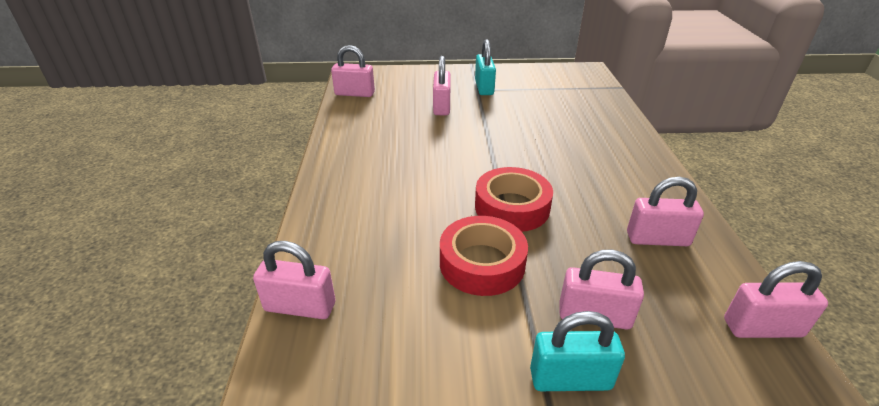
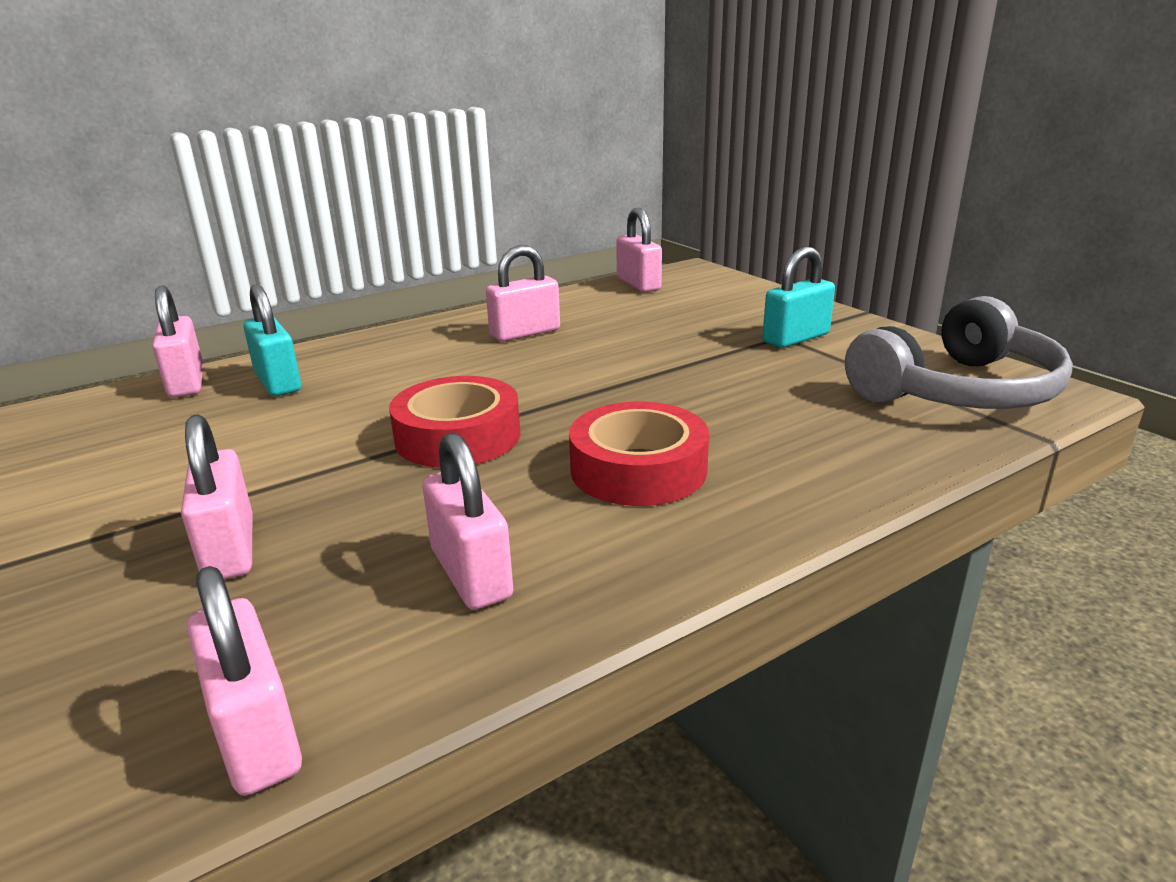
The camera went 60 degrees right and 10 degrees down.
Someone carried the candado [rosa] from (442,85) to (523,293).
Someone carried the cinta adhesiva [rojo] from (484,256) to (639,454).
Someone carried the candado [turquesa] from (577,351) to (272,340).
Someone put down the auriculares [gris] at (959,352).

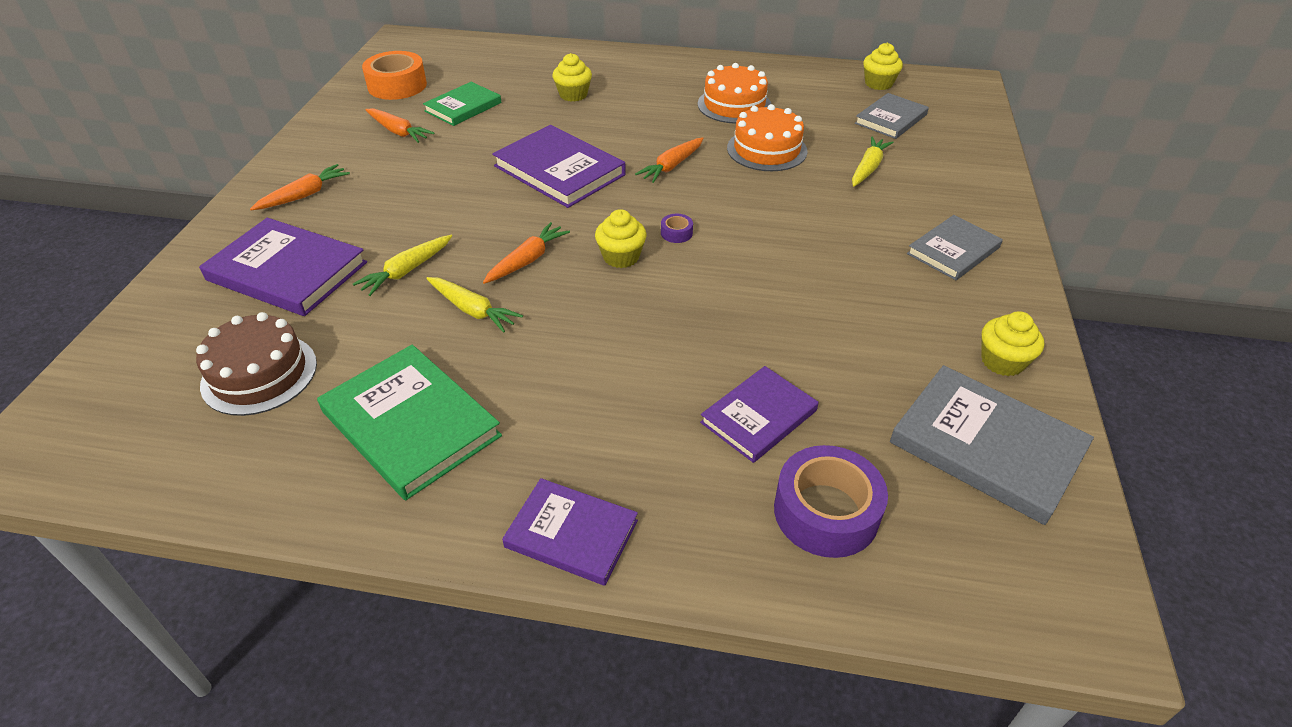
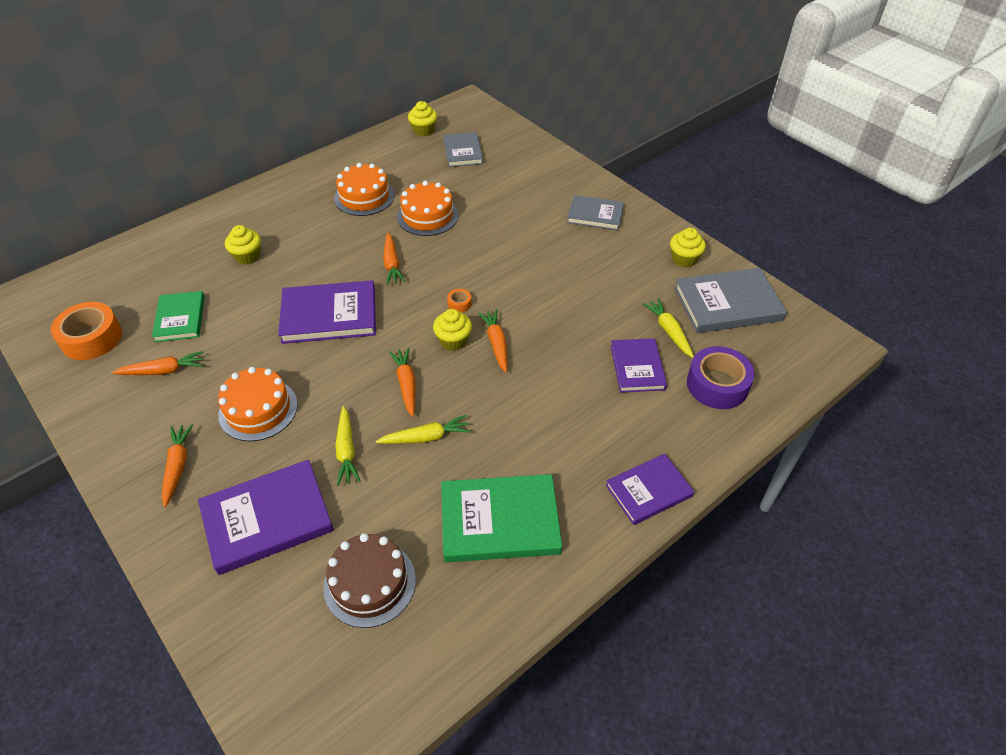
The camera went 50 degrees left and 5 degrees up.
Someone carried the zanahoria [amarillo] from (872,162) to (668,328).
Someone repainted the cinta adhesiva [morado] at (677,228), which became the cinta adhesiva [naranja] at (459,300).
Someone rotated the libro [gris] at (955,247) by 75 degrees counterclockwise.
Someone put down the zanahoria [naranja] at (492,341).
Someone put down the tarta [naranja] at (258,404).

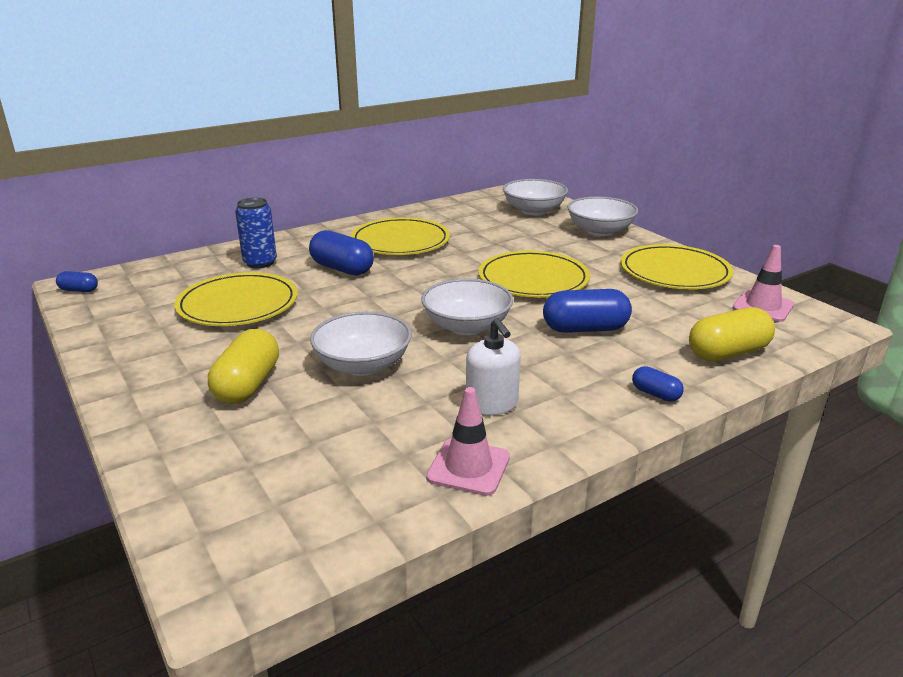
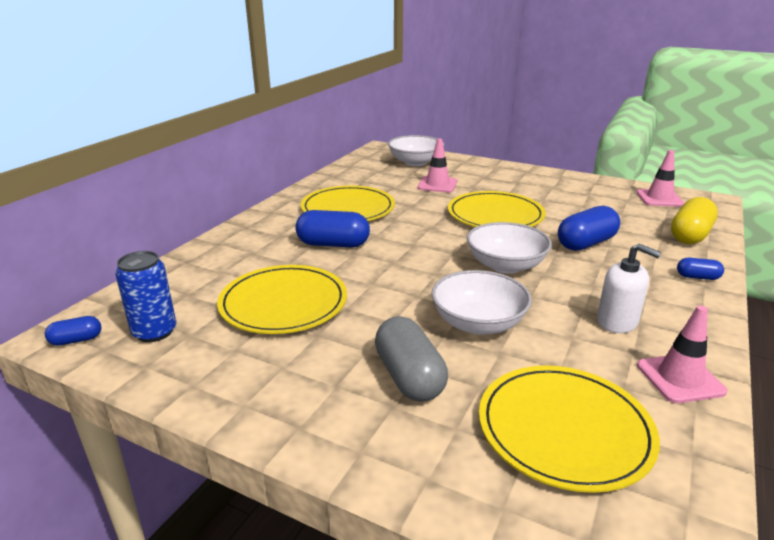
The camera went 30 degrees left and 0 degrees up.
Someone took away the cuenco [blanco] at (602,216).
Someone carried the lata [azul] from (256,233) to (145,296).
Someone carried the plato [amarillo] from (676,267) to (569,429).
Someone repainted the cápsula [amarillo] at (243,366), which became the cápsula [gris] at (411,359).
Someone put down the cono de tráfico [rosa] at (437,166).

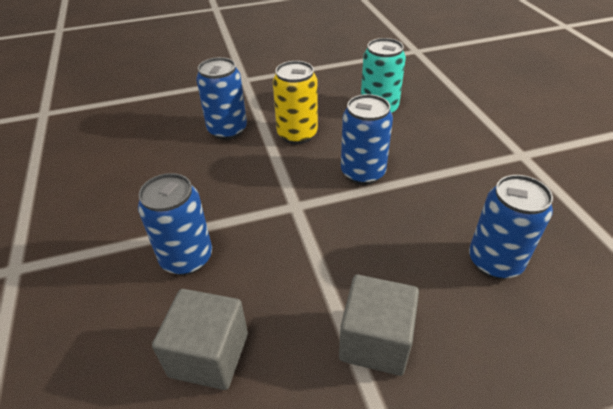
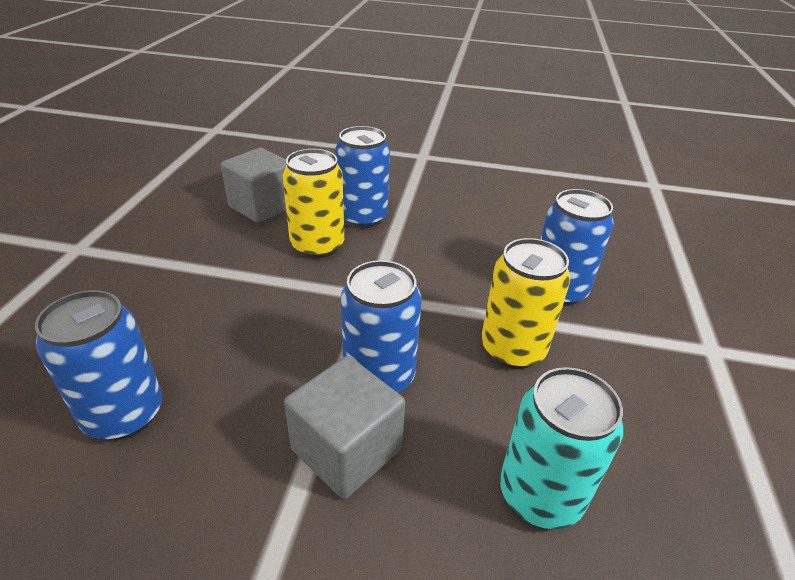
The camera went 115 degrees right and 5 degrees down.
Someone carried the cubo [gris] from (379,325) to (344,427).
Someone put down the lata [amarillo] at (313,203).

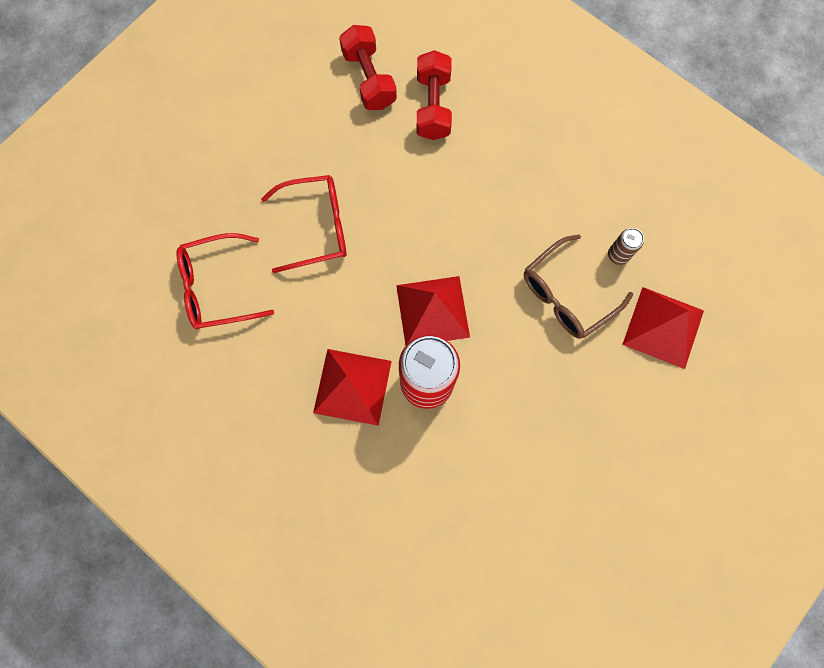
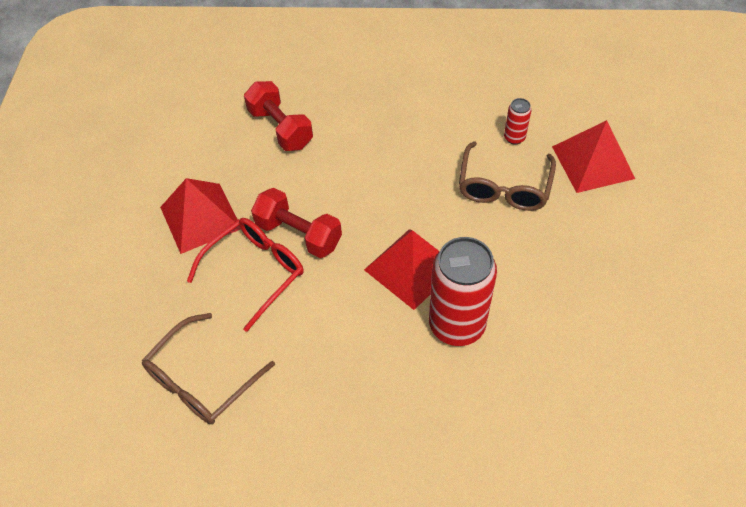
The camera went 35 degrees left and 20 degrees down.
Someone carried the mancuerna [rojo] from (368,67) to (296,223).
Someone repainted the lata [marrón] at (626,246), which became the lata [rojo] at (517,121).
Someone repainted the gafas [rojo] at (225,281), which became the gafas [marrón] at (208,368).
Someone carried the pirámide [rojo] from (352,387) to (200,216).

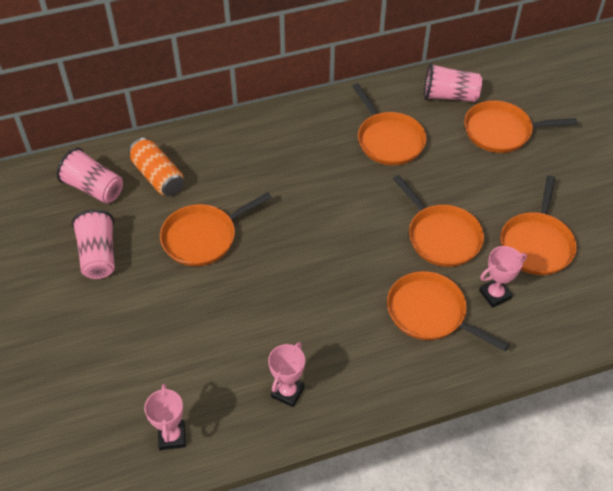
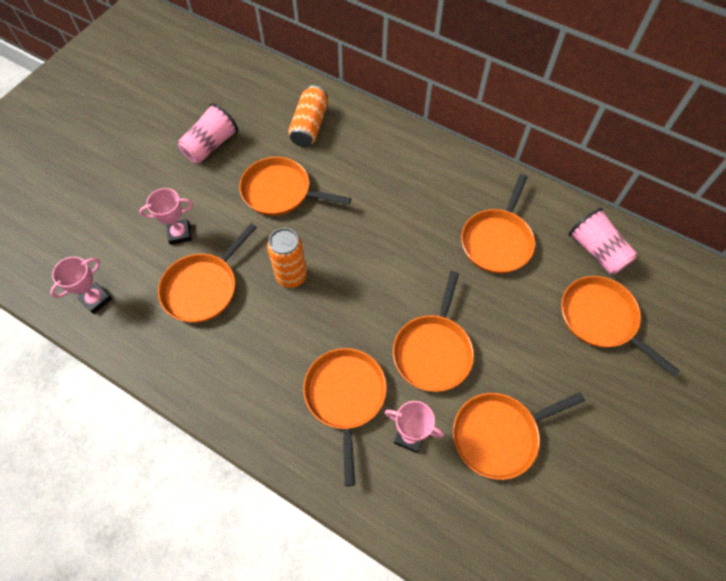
The camera went 50 degrees right and 10 degrees up.
Someone took away the vaso [rosa] at (90,175).
Someone carried the trofeo [rosa] from (286,374) to (166,216).
Someone put down the sartén [naranja] at (207,273).
Someone put down the lata [naranja] at (287,258).

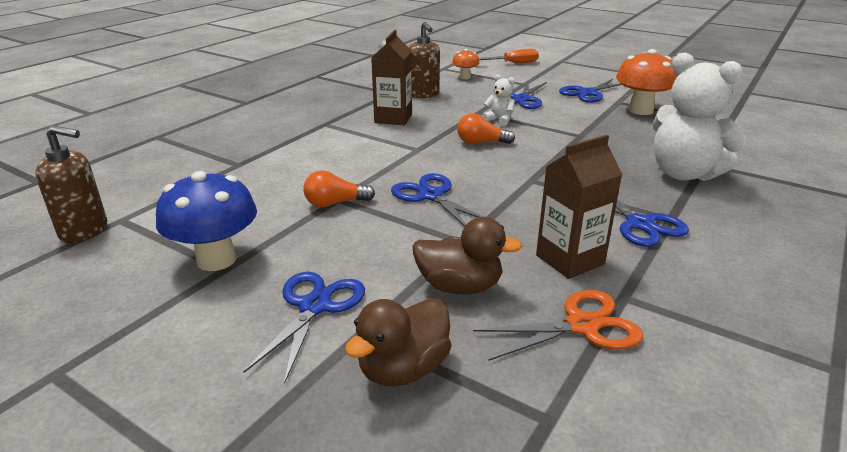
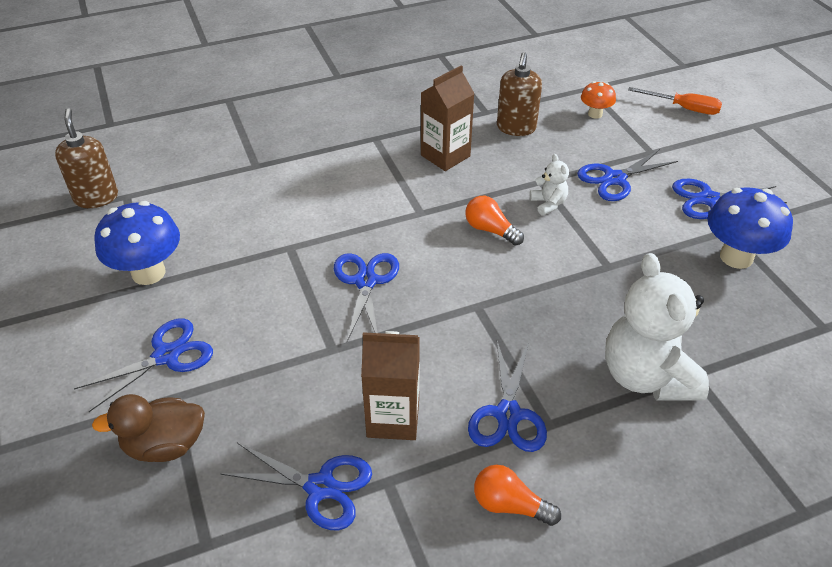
The camera went 35 degrees right and 15 degrees up.
Someone repainted the seta [naranja] at (647,82), which became the seta [azul] at (750,228).
Someone rotated the dispensador de jabón [marrón] at (71,184) by 150 degrees counterclockwise.
Someone carried the bombilla [naranja] from (339,188) to (517,495).
Someone took away the pato [marrón] at (467,255).
Someone repainted the tijeras [naranja] at (558,325), which became the tijeras [azul] at (296,486).

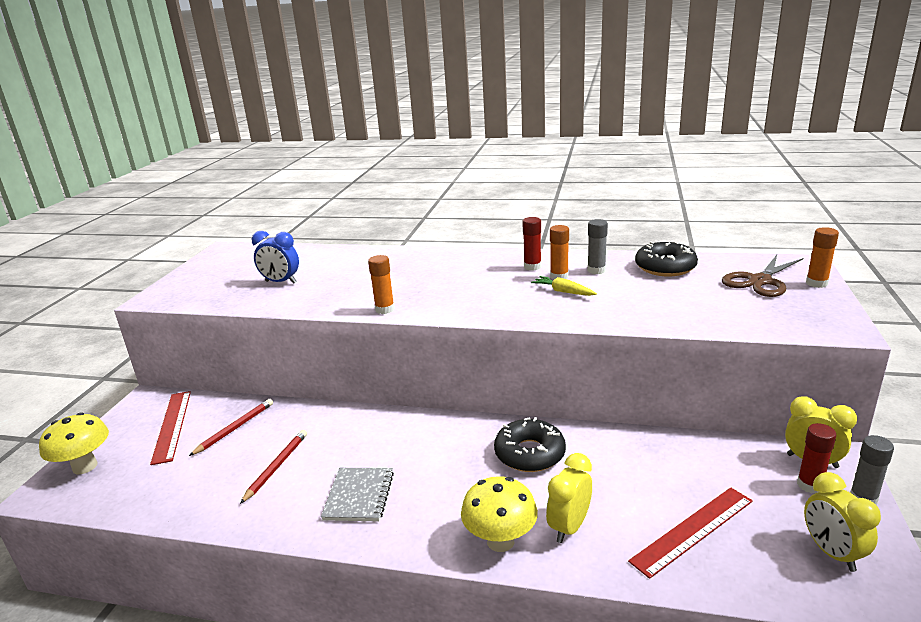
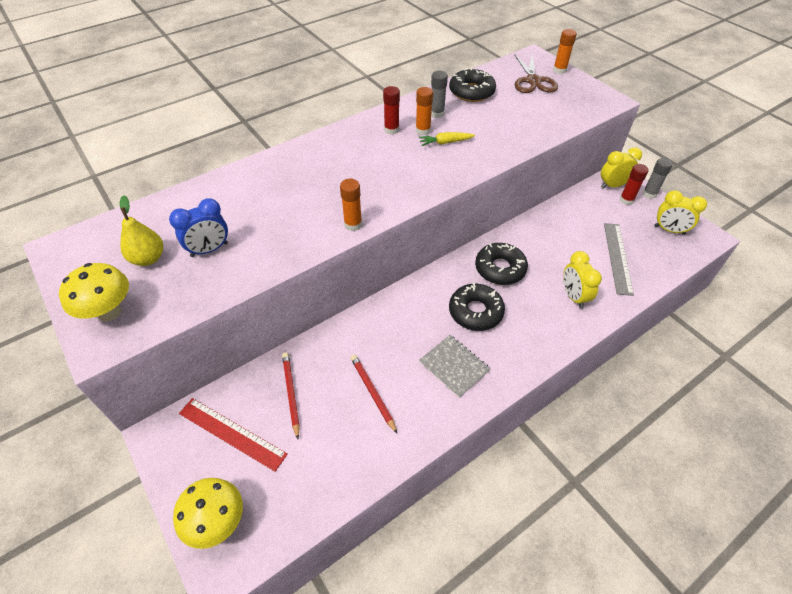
The camera went 50 degrees left and 25 degrees up.
Someone carried the seta [amarillo] from (499,514) to (94,292).
Someone repainted the regla [rojo] at (690,533), which became the regla [gris] at (619,259).
Someone put down the pera [amarillo] at (141,230).
Someone put down the rosquilla [negro] at (477,307).

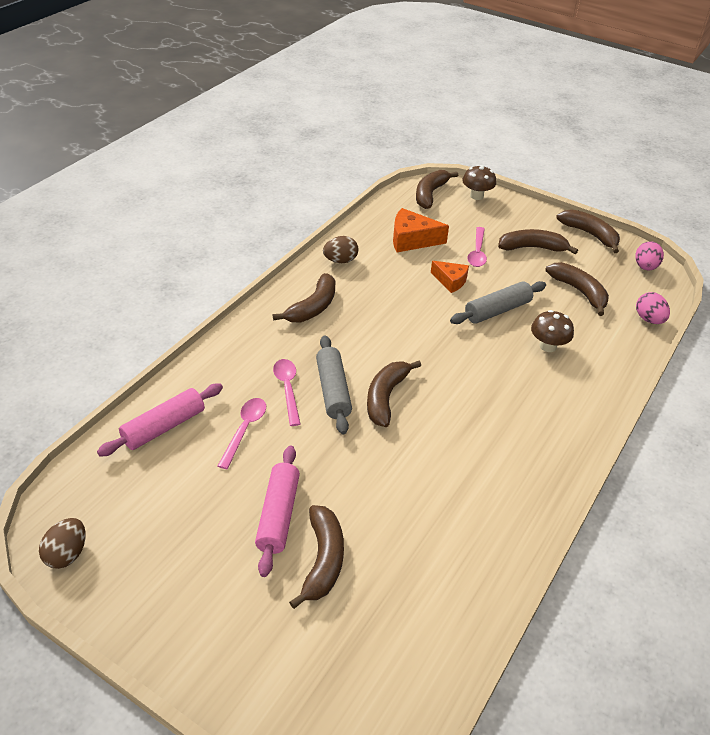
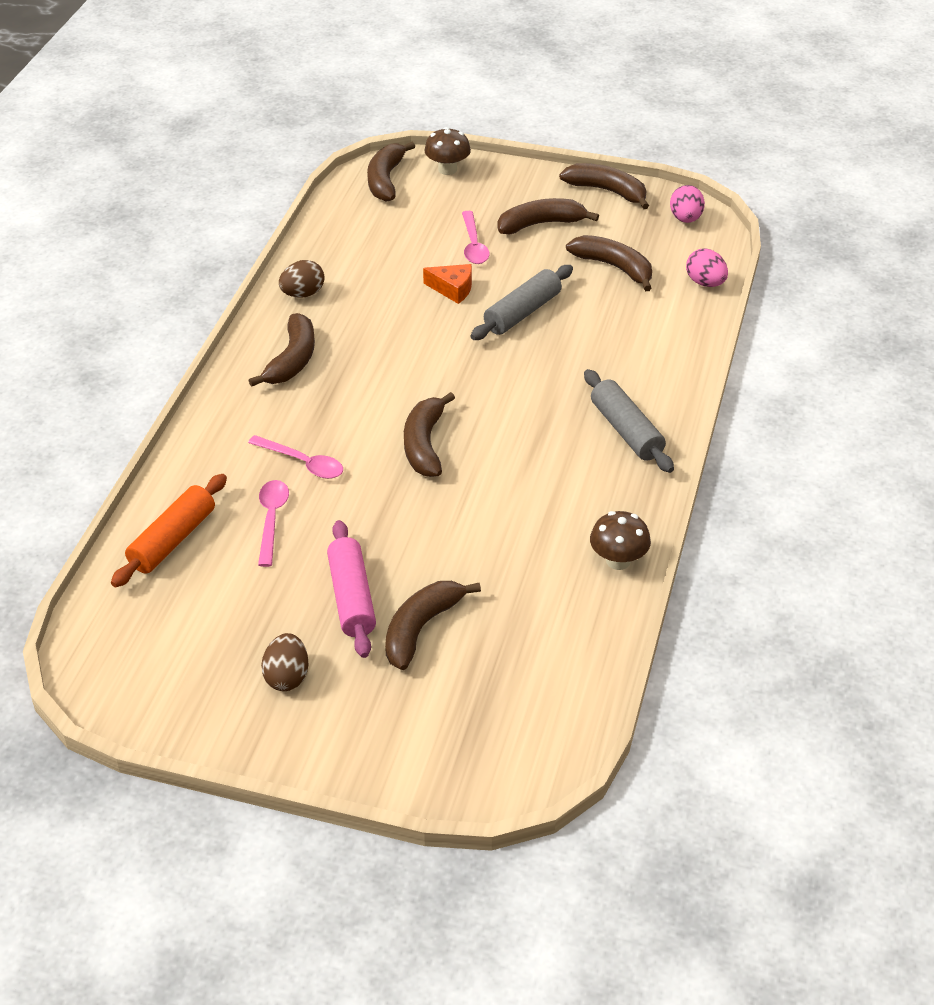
The camera went 15 degrees left and 0 degrees up.
Someone took away the queso [naranja] at (421,230).
Someone carried the seta [marrón] from (552,331) to (620,540).
Someone carried the rodillo [gris] from (334,385) to (629,421).
Someone rotated the cuchara [rosa] at (287,392) by 150 degrees clockwise.
Someone repainted the rodillo [rosa] at (160,420), which became the rodillo [naranja] at (169,530).
Someone rotated the plátano [marrón] at (316,557) by 135 degrees counterclockwise.
Someone carried the huevo [marrón] from (62,543) to (284,662).

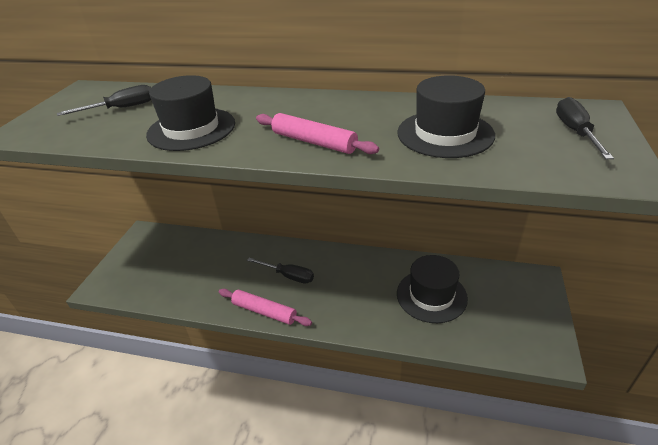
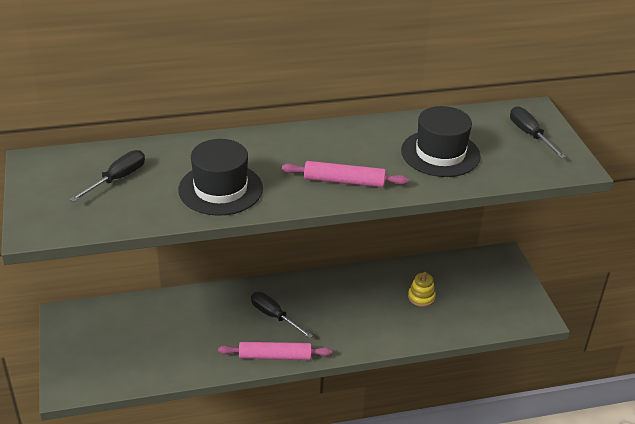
The camera went 30 degrees left and 0 degrees up.
Someone swapped the sombrero [negro] at (432,289) for the juguete apilable [amarillo] at (422,289).
Someone rotated the destornillador [negro] at (280,271) by 135 degrees counterclockwise.

